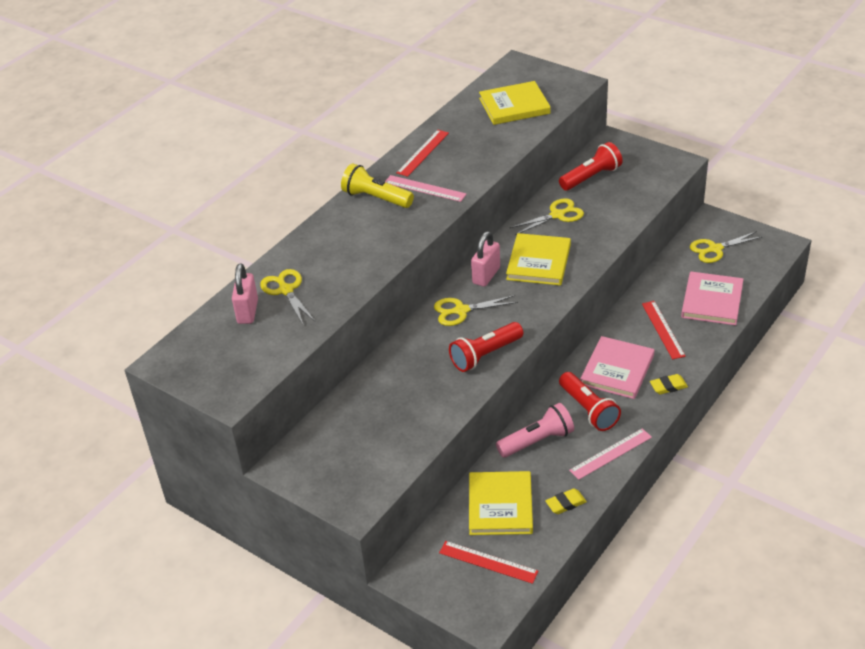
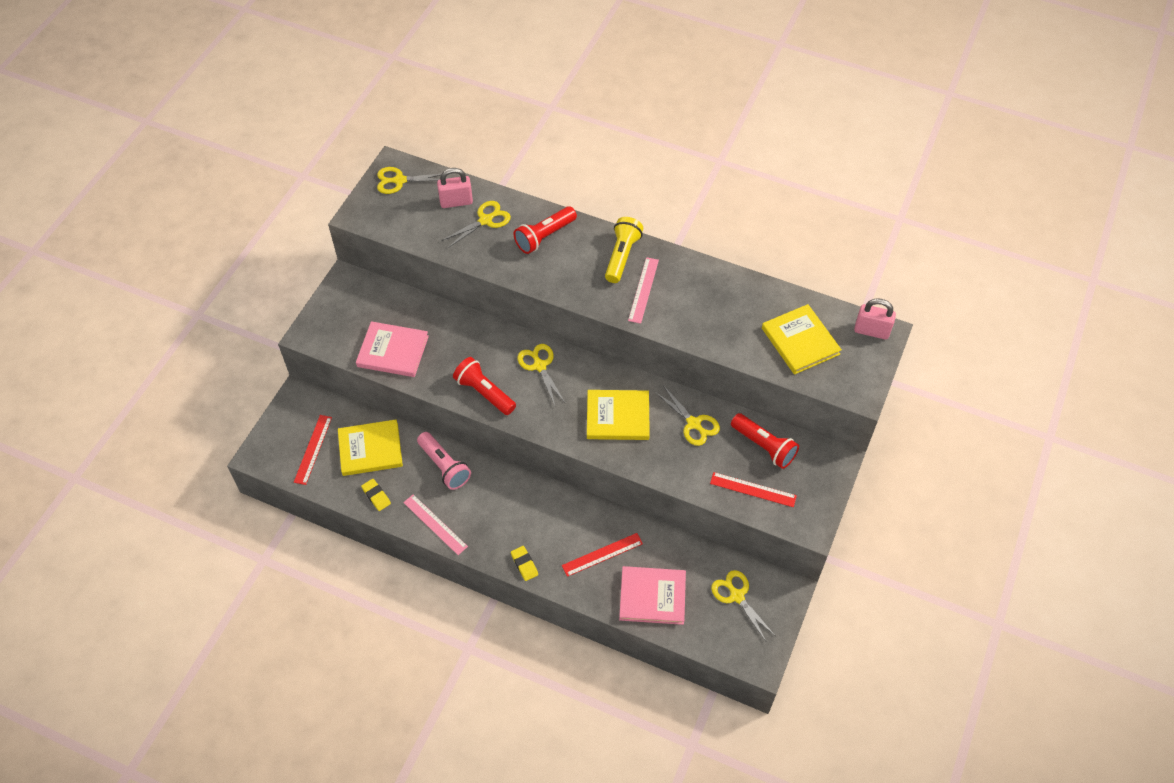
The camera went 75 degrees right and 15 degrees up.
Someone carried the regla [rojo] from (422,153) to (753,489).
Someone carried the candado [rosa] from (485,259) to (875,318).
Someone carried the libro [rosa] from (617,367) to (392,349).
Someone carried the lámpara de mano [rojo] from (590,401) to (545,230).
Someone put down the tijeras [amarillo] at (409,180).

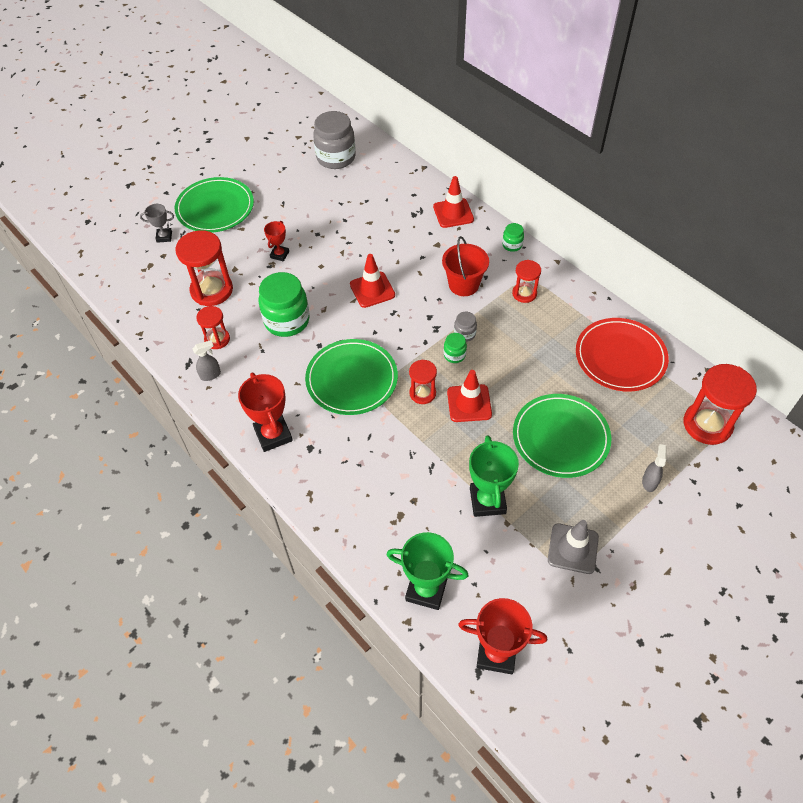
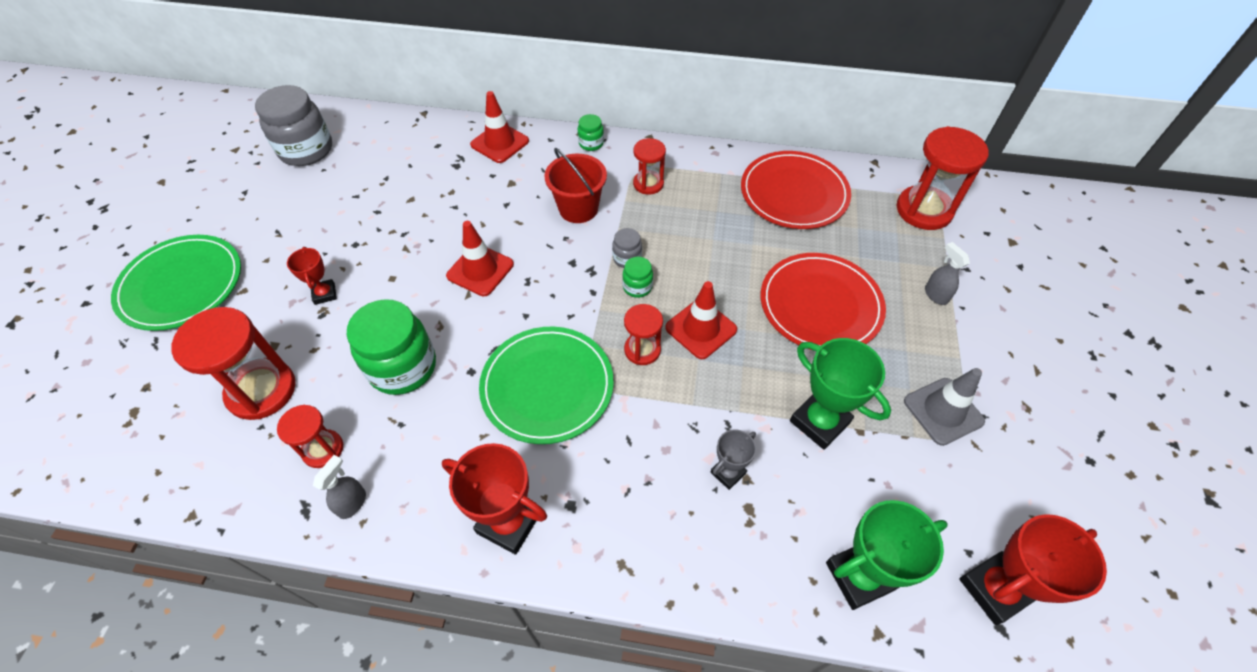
The camera went 40 degrees left and 0 degrees up.
Someone carried the trofeo [gris] from (157,223) to (733,459).
Someone repainted the plato [verde] at (562,436), which became the plato [rojo] at (823,301).

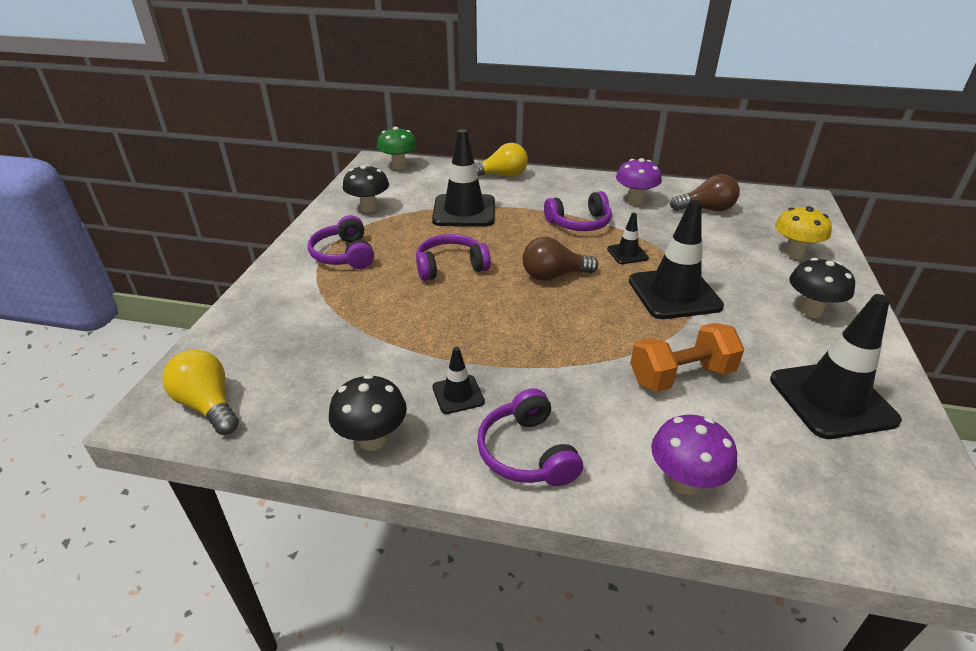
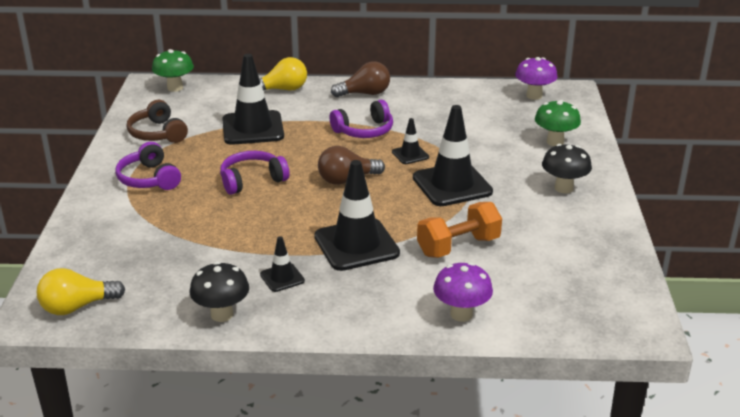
The camera went 10 degrees left and 5 degrees down.
Someone carried the seta [morado] from (639,181) to (536,78).
Someone swapped the seta [negro] at (366,189) for the auriculares [marrón] at (157,121).
Someone carried the bombilla [marrón] from (705,192) to (360,79).
Someone repainted the seta [amarillo] at (803,232), which became the seta [verde] at (558,123).
Someone carried the cono de tráfico [negro] from (836,366) to (357,215).
Someone rotated the bombilla [amarillo] at (200,392) by 60 degrees counterclockwise.
Someone took away the auriculares [morado] at (530,437).

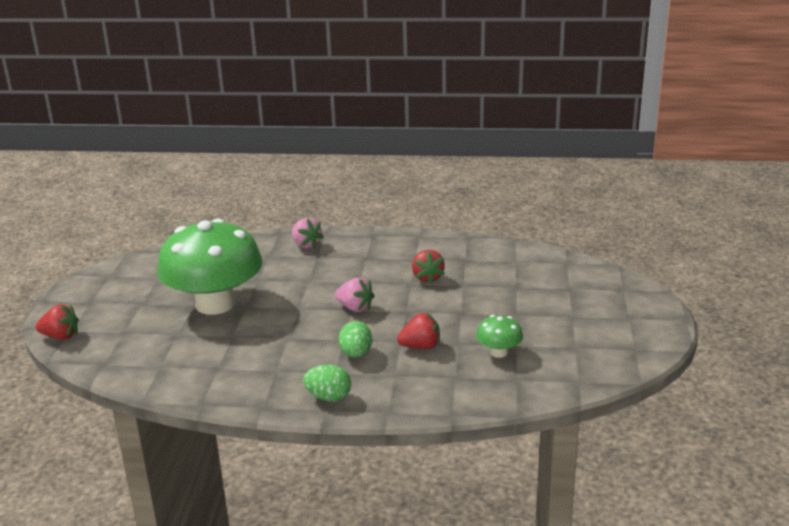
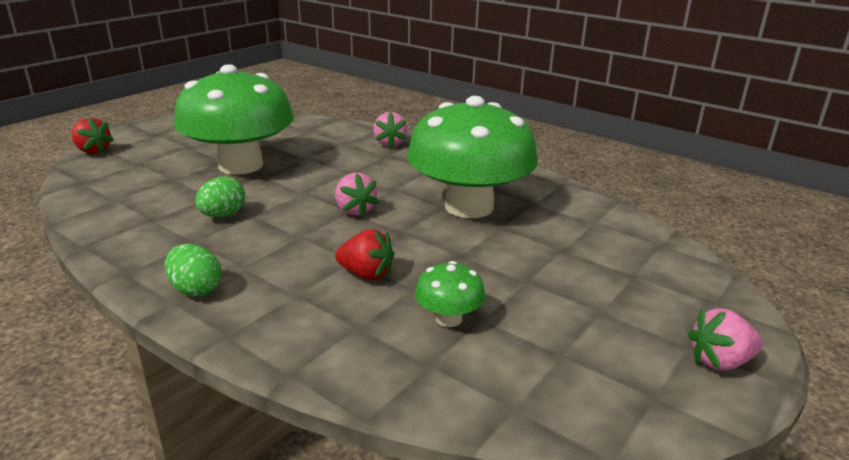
The camera went 30 degrees right and 0 degrees up.
Someone swapped the fresa [rojo] at (428,267) for the seta [verde] at (472,157).
Someone carried the huevo [verde] from (355,339) to (220,197).
Someone put down the fresa [rosa] at (725,339).

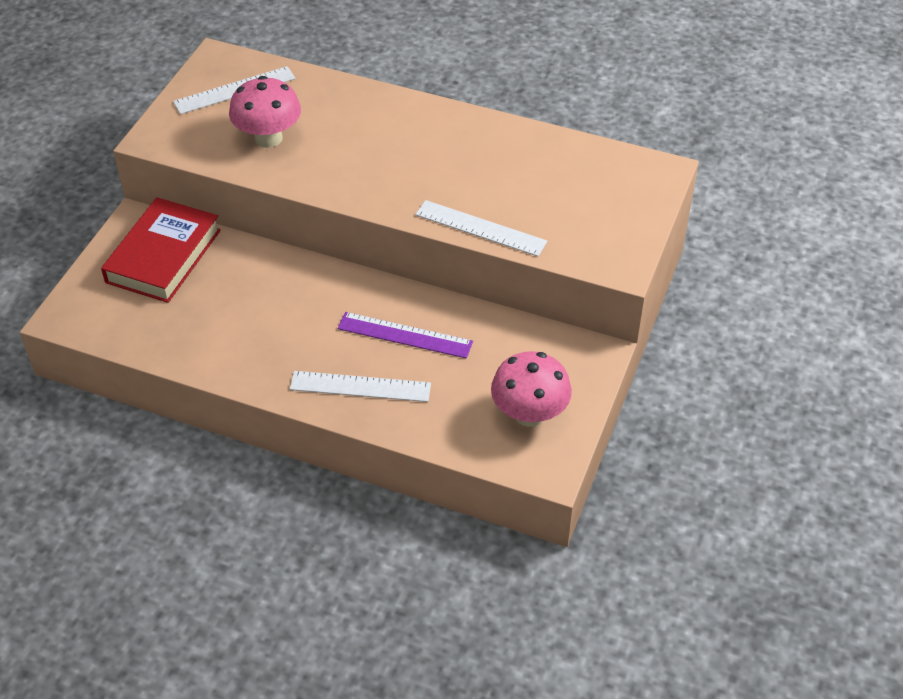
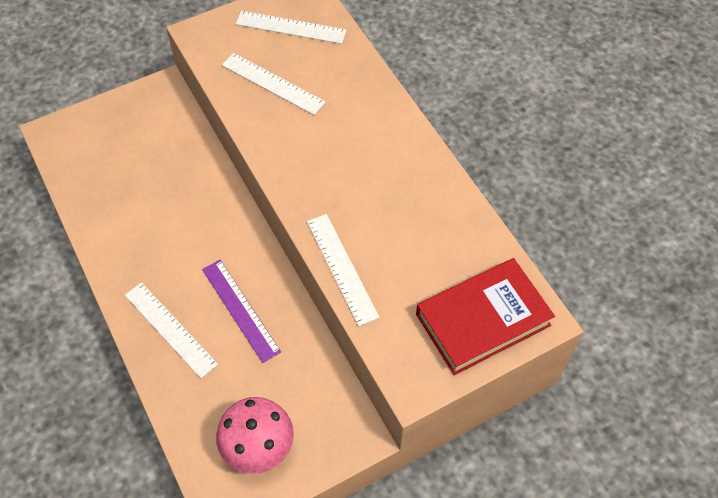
The camera went 40 degrees right and 10 degrees up.
Someone swapped the seta [rosa] at (265,112) for the regla [blanco] at (274,84).
Someone carried the libro [rojo] from (161,250) to (485,316).

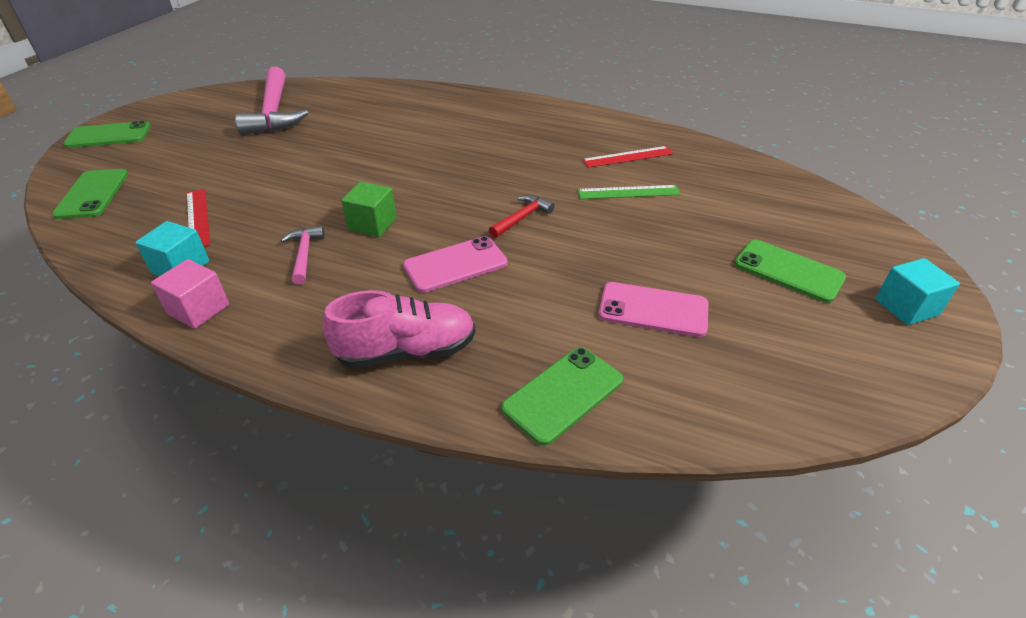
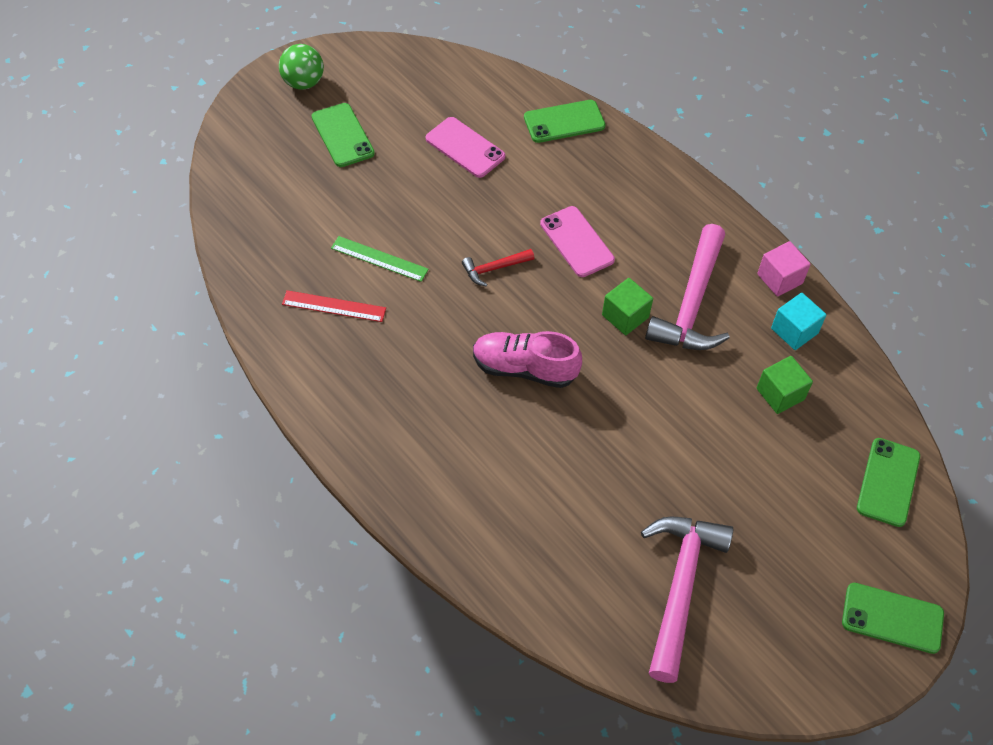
The camera went 155 degrees left and 15 degrees up.
Someone swapped the regla [rojo] at (198,218) for the cubo [verde] at (785,385).
Someone scaled the martillo [rosa] at (303,255) by 2.11.
Someone rotated the móvil [rosa] at (455,264) by 60 degrees clockwise.
Someone swapped the cubo [turquesa] at (917,291) for the pelota [verde] at (301,67).
Someone carried the zapato [rosa] from (398,329) to (527,359).

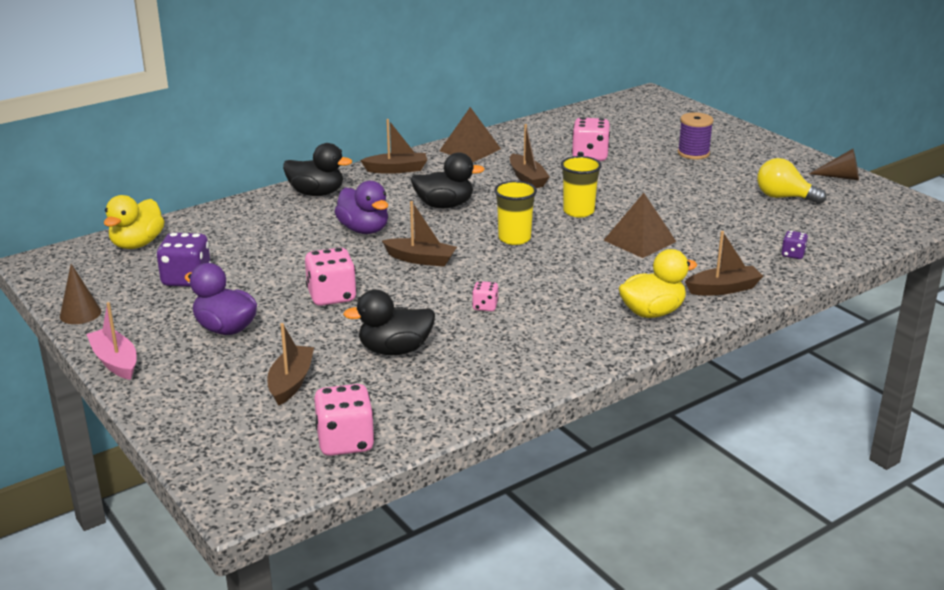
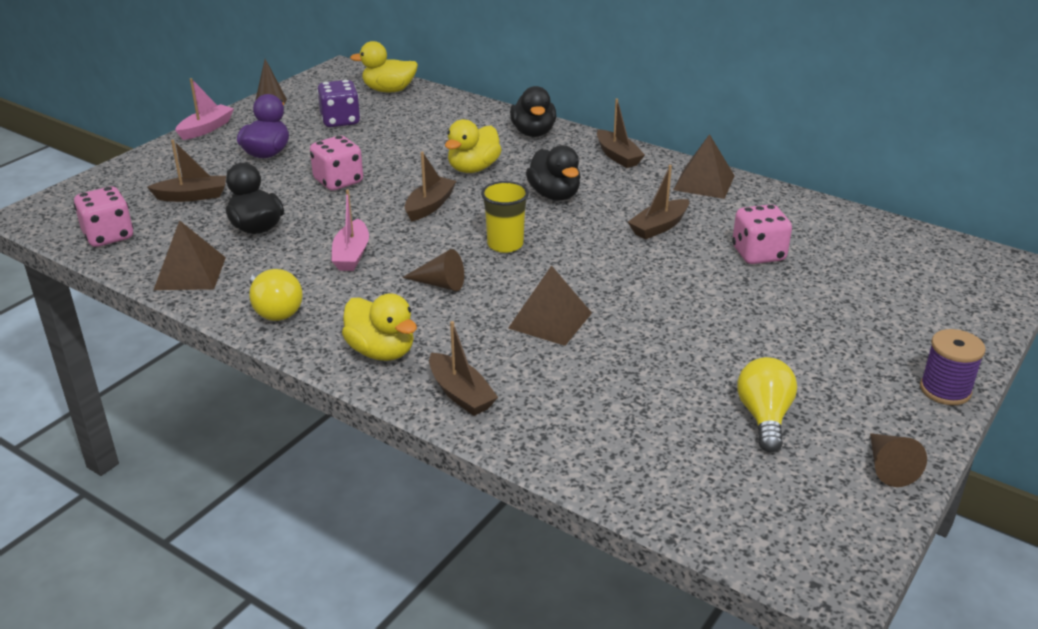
The camera went 70 degrees right and 5 degrees up.
Someone carried the carrete [morado] from (696,135) to (953,367).
Someone took away the vaso [amarillo] at (581,187).
Someone repainted the pato [morado] at (361,207), which became the pato [amarillo] at (473,146).
Someone rotated the barco [marrón] at (419,234) by 150 degrees counterclockwise.
Someone took away the dado [morado] at (794,245).
Someone swapped the dado [rosa] at (485,296) for the barco [rosa] at (350,230).
Someone put down the pirámide [marrón] at (190,255).
Someone put down the cono [marrón] at (433,270).
Someone put down the bombilla [amarillo] at (276,295).

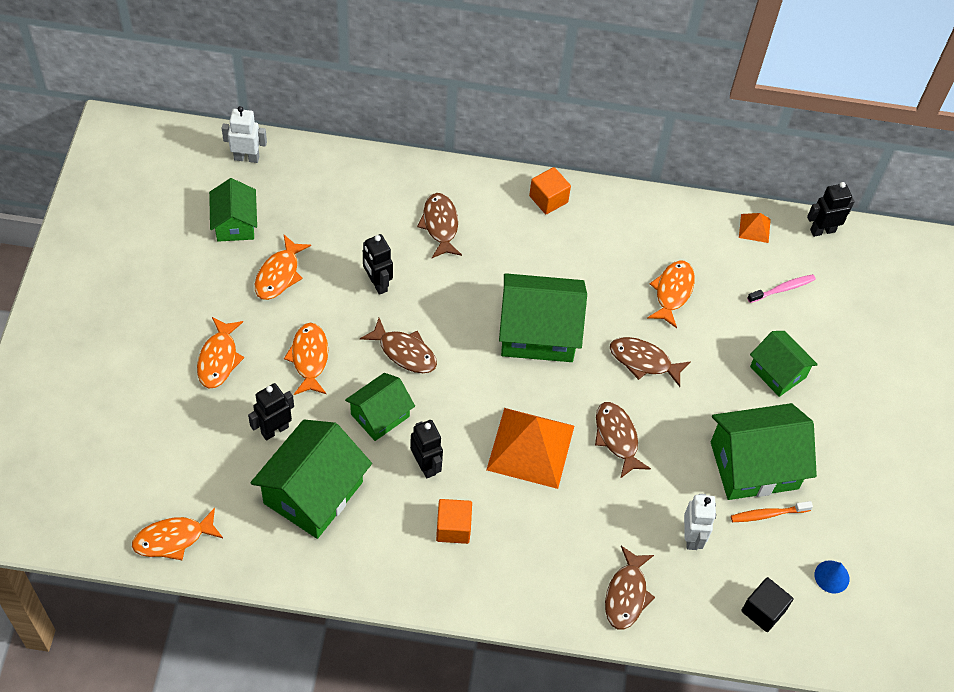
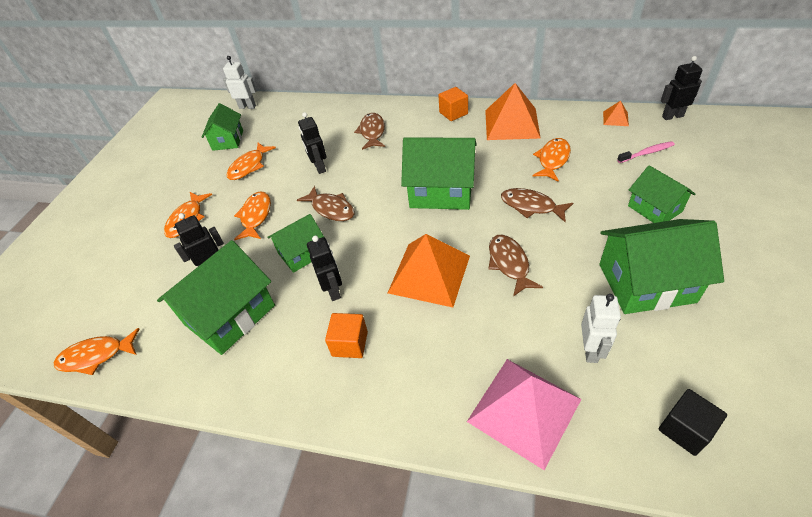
The camera went 15 degrees right and 10 degrees down.
Someone took away the cepillo de dientes [naranja] at (772,511).
Someone swapped the pez [marrón] at (630,588) for the pirámide [rosa] at (524,414).
Someone took away the cono [azul] at (832,577).
Someone put down the pirámide [naranja] at (512,111).

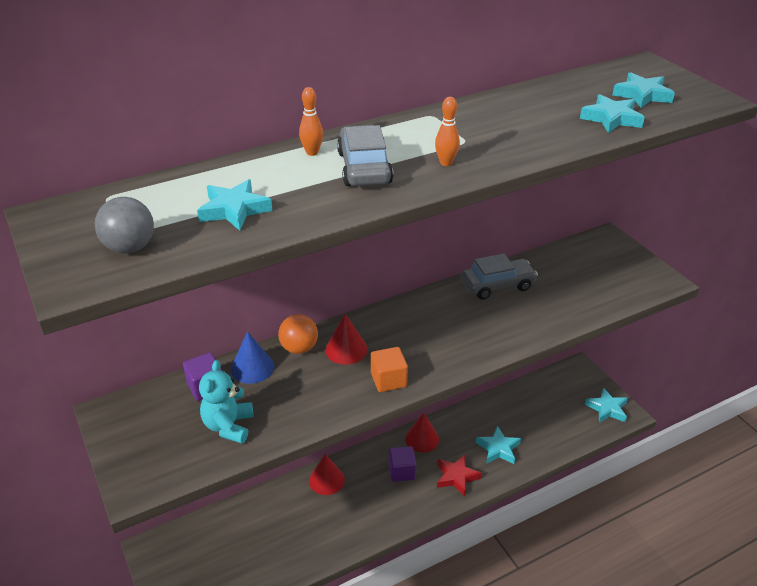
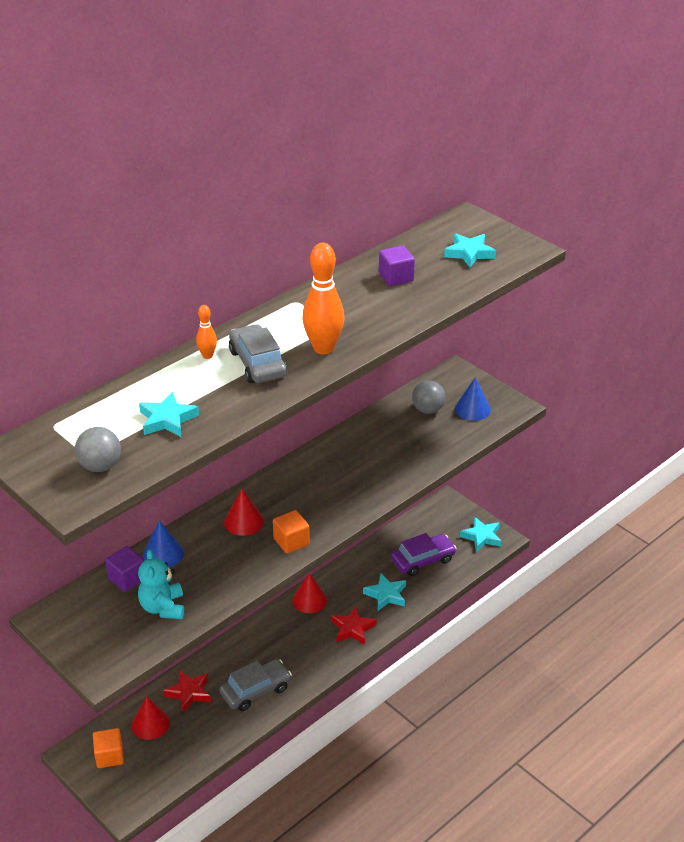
The camera went 15 degrees left and 0 degrees up.
Someone took away the estrella [turquesa] at (612,113).
Someone scaled the bolo [naranja] at (447,131) by 2.02.
Someone carried the coche [gris] from (499,276) to (255,685).
Someone took away the pelota [naranja] at (298,334).
Someone carried the cubo [morado] from (402,464) to (397,266).
Someone carried the cono [rojo] from (327,474) to (151,718).
Someone put down the cono [azul] at (473,399).
Someone put down the pelota [gris] at (429,397).
Someone put down the coche [morado] at (423,554).
Someone put down the estrella [rojo] at (187,691).
Someone put down the cubo [naranja] at (108,748).

